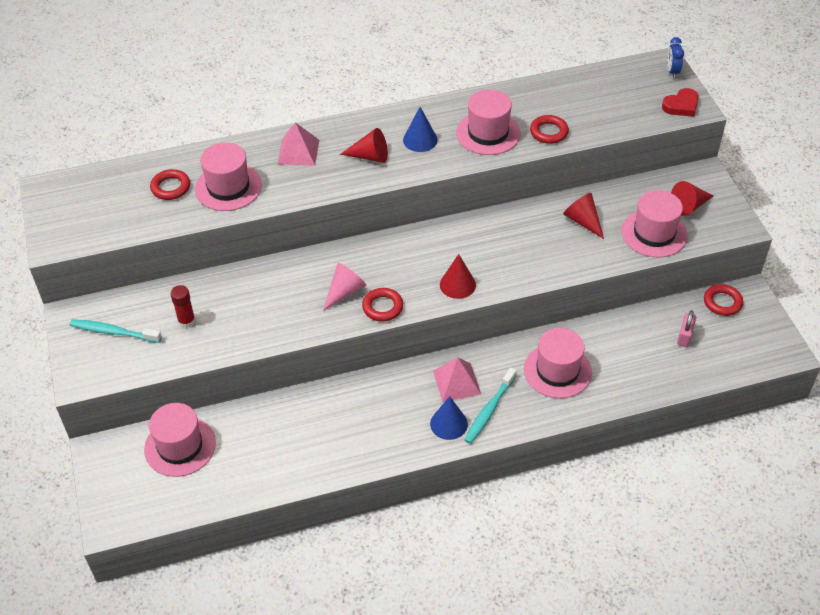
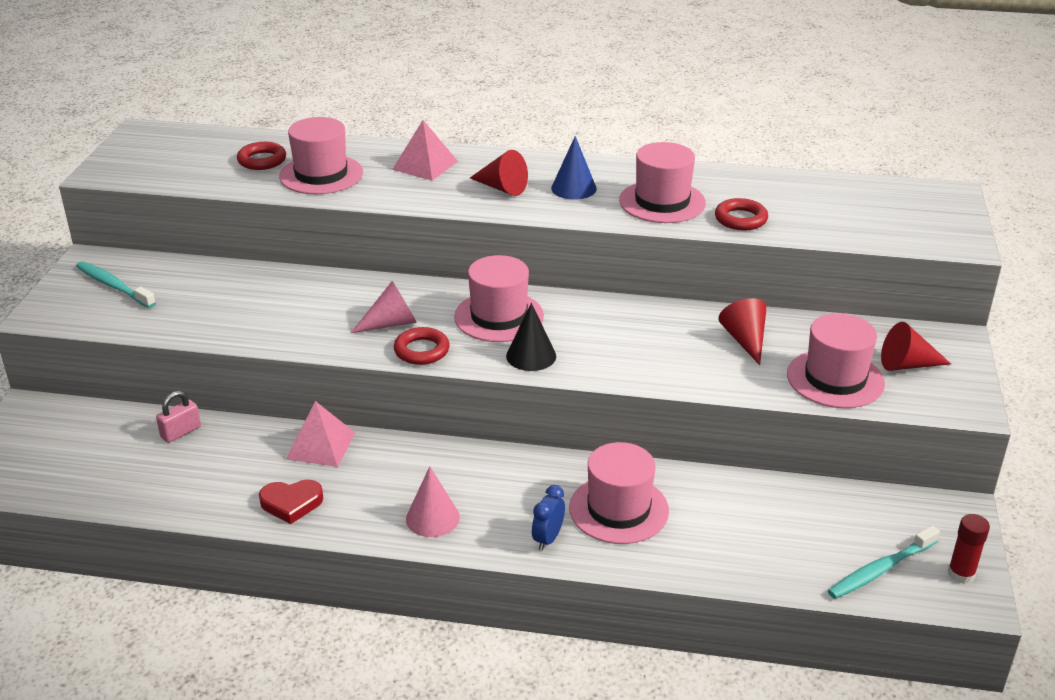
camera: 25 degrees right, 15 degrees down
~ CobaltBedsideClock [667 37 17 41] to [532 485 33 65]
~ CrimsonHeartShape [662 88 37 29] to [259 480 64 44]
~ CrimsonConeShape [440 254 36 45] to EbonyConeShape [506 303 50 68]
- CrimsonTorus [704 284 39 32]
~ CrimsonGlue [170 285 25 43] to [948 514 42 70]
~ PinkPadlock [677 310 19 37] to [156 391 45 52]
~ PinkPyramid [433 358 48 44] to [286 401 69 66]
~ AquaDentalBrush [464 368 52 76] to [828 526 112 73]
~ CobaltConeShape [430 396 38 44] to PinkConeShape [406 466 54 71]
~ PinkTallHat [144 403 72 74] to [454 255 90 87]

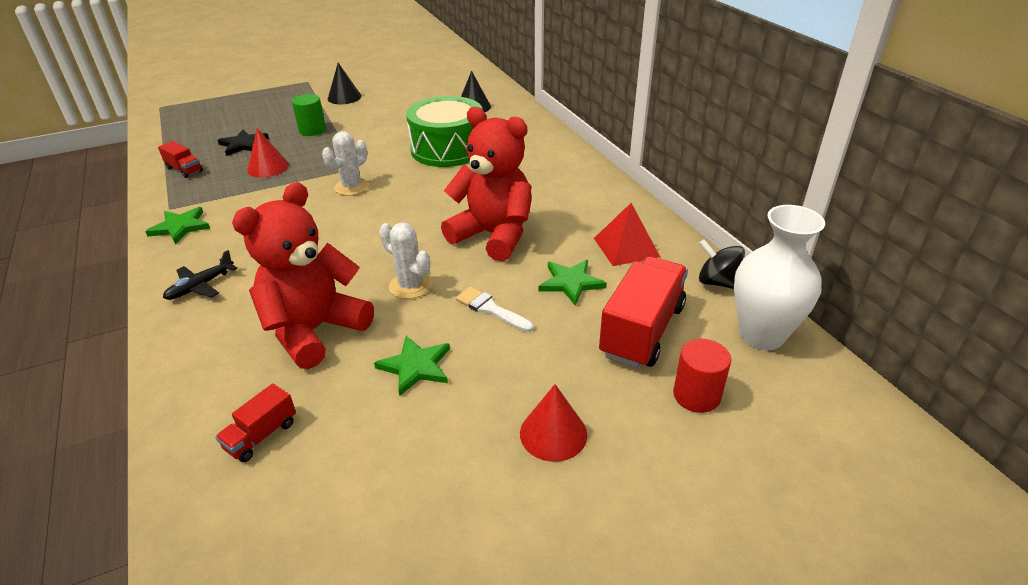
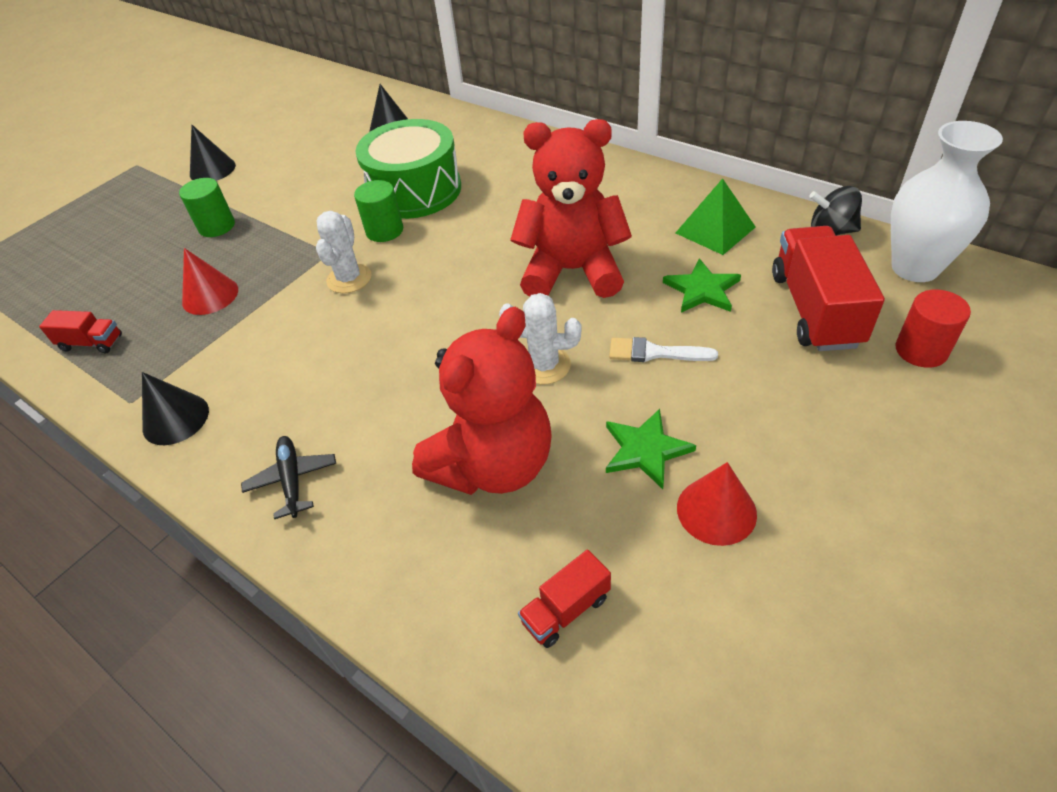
camera: 25 degrees left, 10 degrees up
- EbonyStar [218 129 51 27]
~ CrimsonTeddyBear [232 182 142 187] = [412 307 140 188] 150 degrees counterclockwise
~ CrimsonPyramid [594 203 66 63] to GreenPyramid [676 178 80 77]
~ GreenStar [145 207 65 37] to EbonyConeShape [142 372 67 73]
~ EbonyAeroplane [163 250 75 50] = [241 436 95 83] 150 degrees clockwise
~ CrimsonToyTruck [215 383 81 79] = [518 550 93 98] 45 degrees clockwise
~ CrimsonConeShape [520 384 67 78] to [677 462 80 84]
+ GreenCylinder [354 180 49 62]

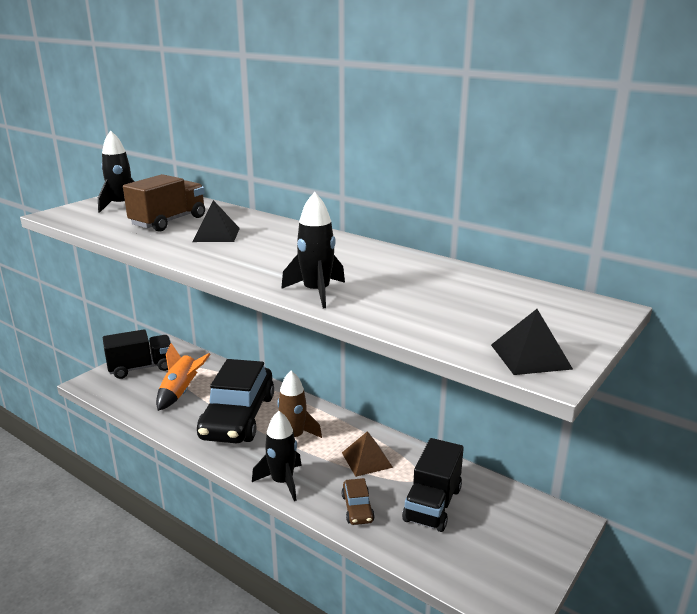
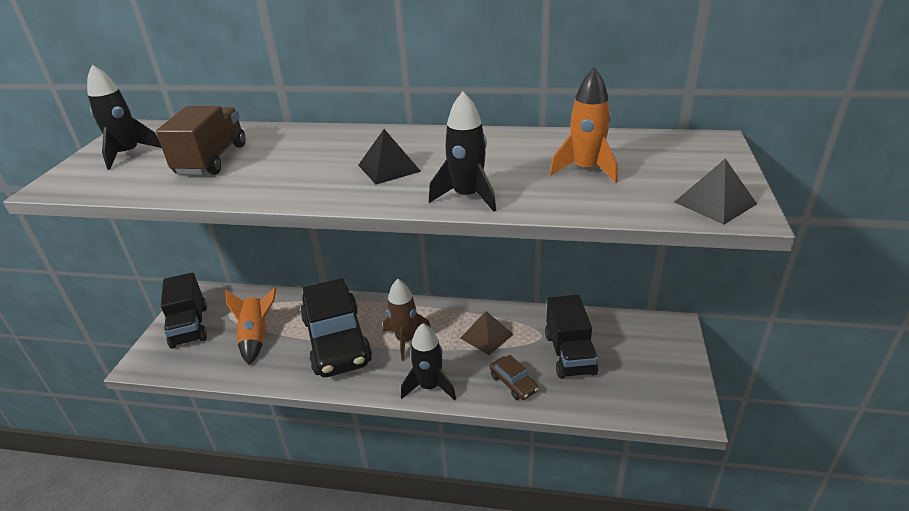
camera: 25 degrees left, 10 degrees up
~ EbonyPyramid [192 200 48 42] to [358 129 63 55]
~ EbonyToyTruck [103 329 68 50] = [161 273 46 76] 120 degrees clockwise
+ OrangeRocket [550 67 68 116]

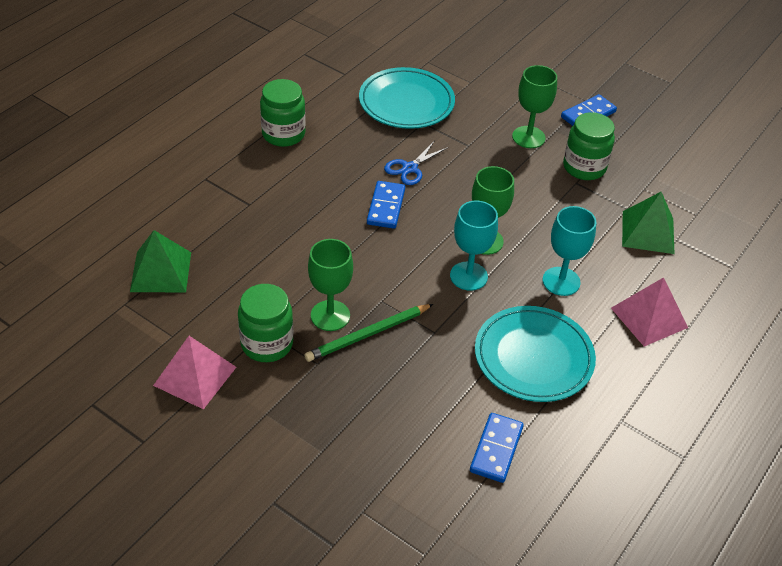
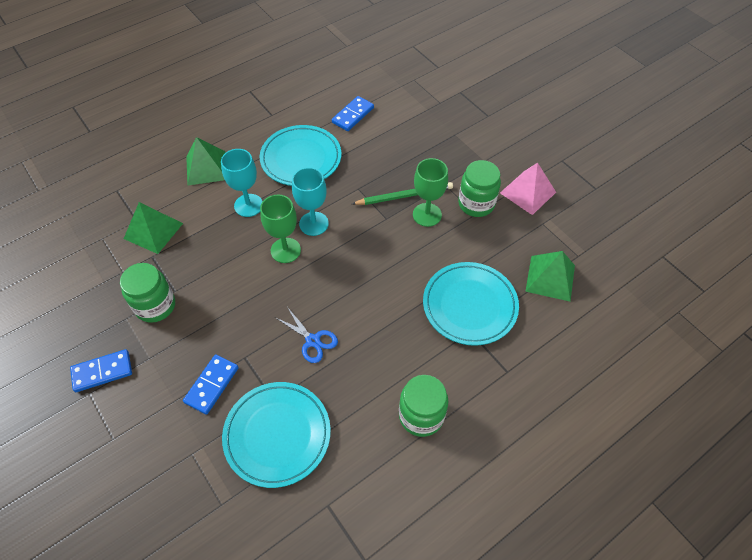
camera: 160 degrees left, 10 degrees up
- GreenChalice [512 65 45 83]
~ CobaltScissors [384 140 64 45] = [276 307 62 56] 75 degrees clockwise
~ CobaltDominoTile [367 181 38 48] to [183 354 56 61]
~ PinkPyramid [611 277 77 69] to GreenPyramid [186 137 39 48]
+ AquaPlate [423 262 96 84]

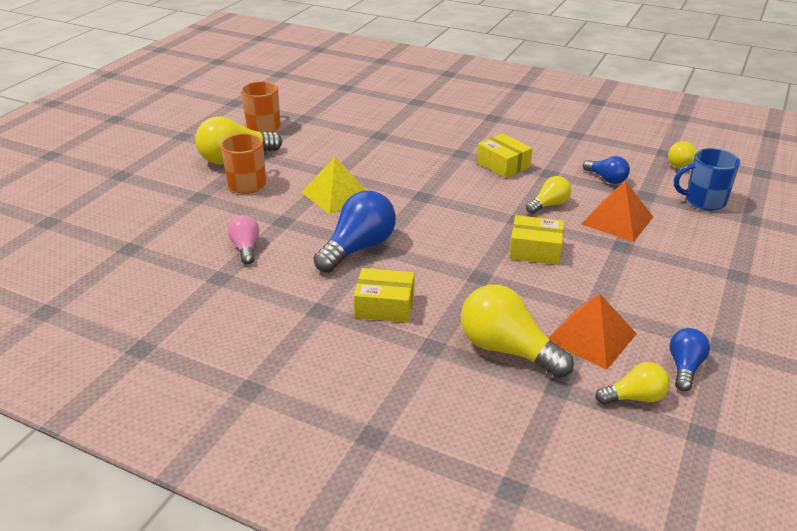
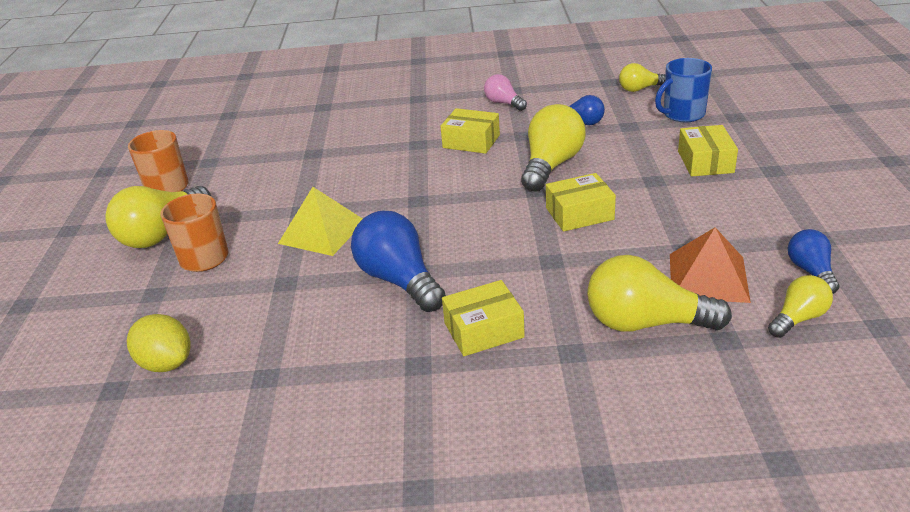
camera: 25 degrees left, 0 degrees up
~ GoldenLightBulb [526 176 45 38] = [521 104 65 87] x1.78
- OrangePyramid [581 181 72 61]
~ CobaltLightBulb [314 191 82 82] = [351 211 95 101] 45 degrees counterclockwise
~ PinkLightBulb [228 215 31 49] to [484 74 43 37]
+ GoldenPackage [678 125 60 51]
+ GoldenToyLemon [127 314 64 58]

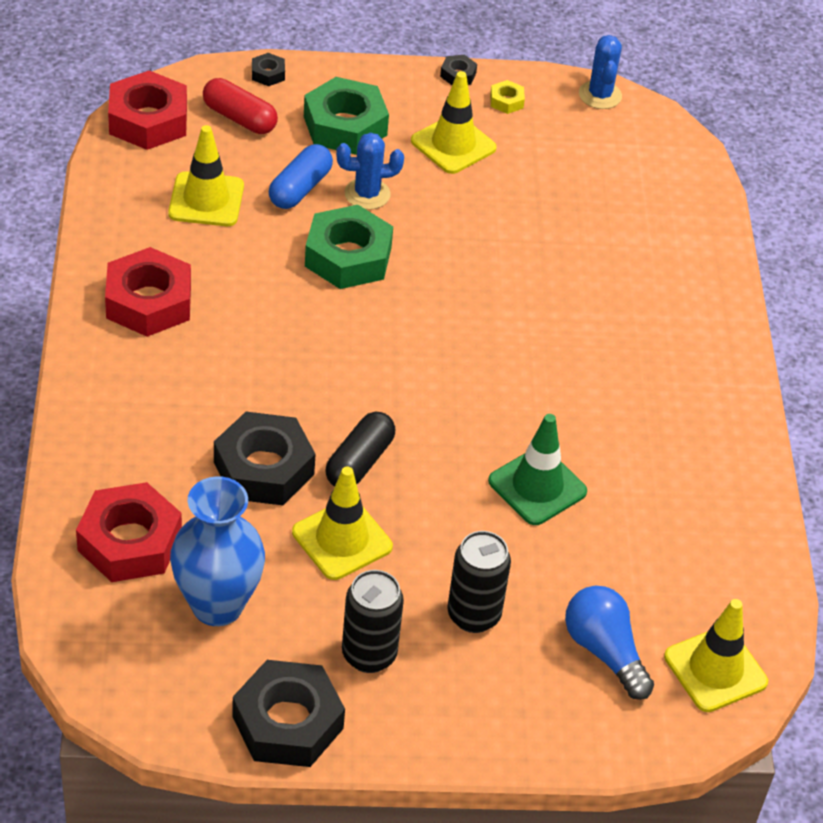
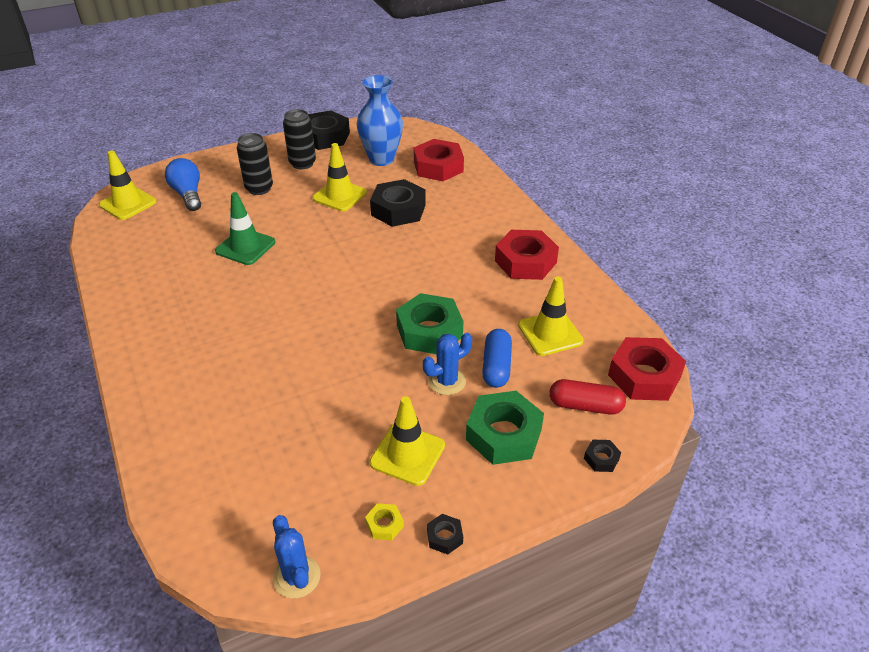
camera: 160 degrees right, 5 degrees down
- EbonyCapsule [326 412 69 75]
~ CobaltLightBulb [565 586 89 114] = [165 158 36 53] 150 degrees counterclockwise

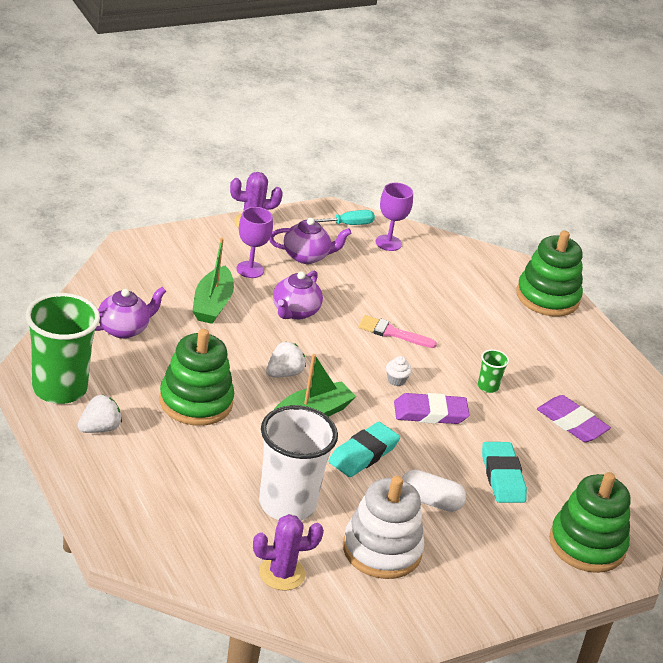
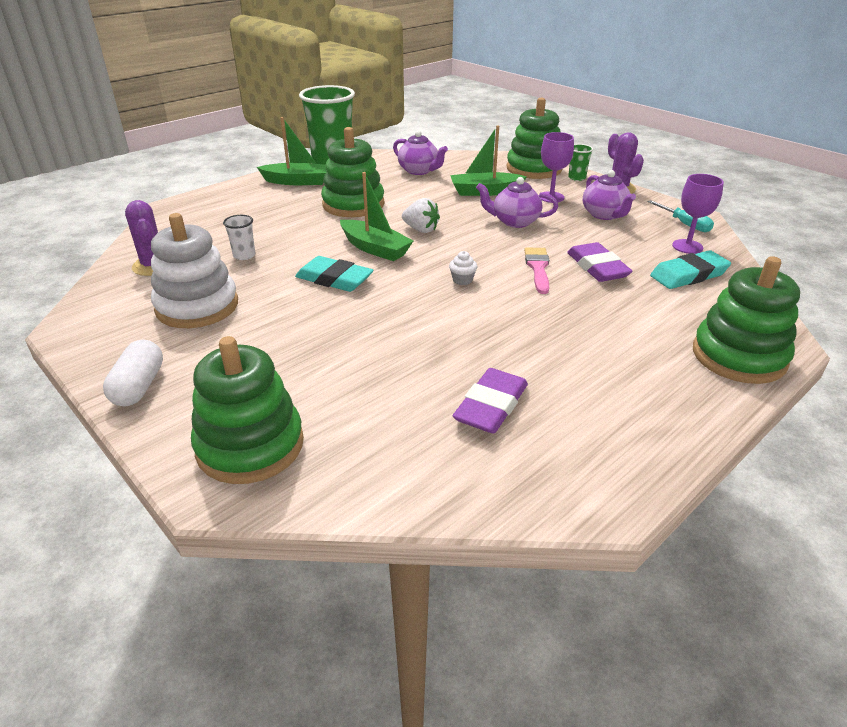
camera: 80 degrees right, 0 degrees up
~ GreenBeaker [478 349 31 44] to [568 144 25 37]
~ PurplePencilEraser [394 393 76 31] to [567 242 66 40]
~ SnowWhiteBerry [78 394 44 39] to GreenSailboat [257 117 70 68]
~ SnowWhiteBeaker [259 405 79 116] = [223 215 32 45] x0.42
~ AquaPencilEraser [482 442 45 61] to [650 250 81 39]
~ SnowWhiteCapsule [402 469 64 43] to [103 340 60 66]
+ GreenStackingRings [507 97 55 82]

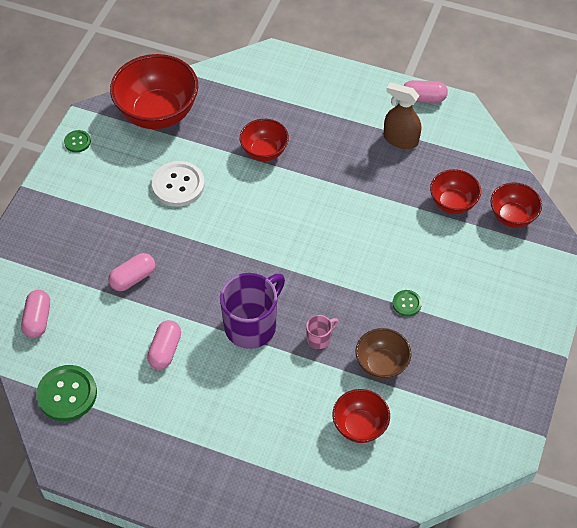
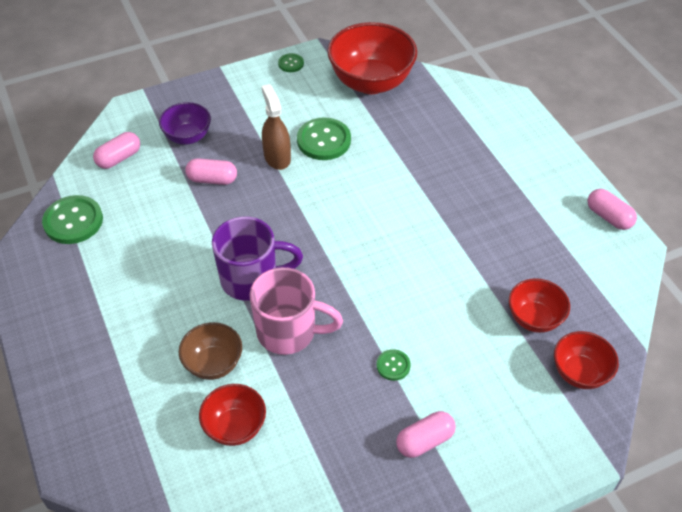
camera: 45 degrees right, 5 degrees down
~ BrownSprayCleaner [384 82 37 67] to [262 84 29 86]
- CrimsonDeepDish [240 119 49 42]
~ SnowWhiteSewingButton [152 161 53 46] to GreenSewingButton [297 118 54 42]
~ PinkMug [306 315 33 34] = [249 267 94 88] x2.19
~ PinkCapsule [147 320 34 49] to [396 411 60 47]
~ BrownDeepDish [355 328 56 51] to [179 322 63 58]
+ PurpleDeepDish [159 102 52 43]

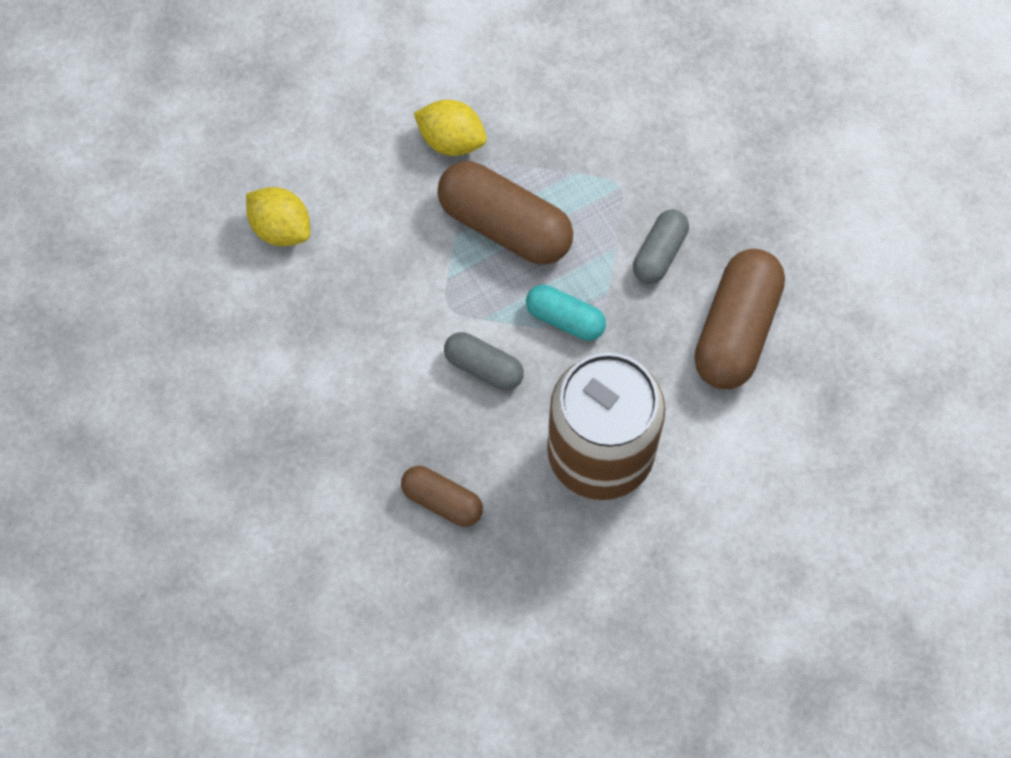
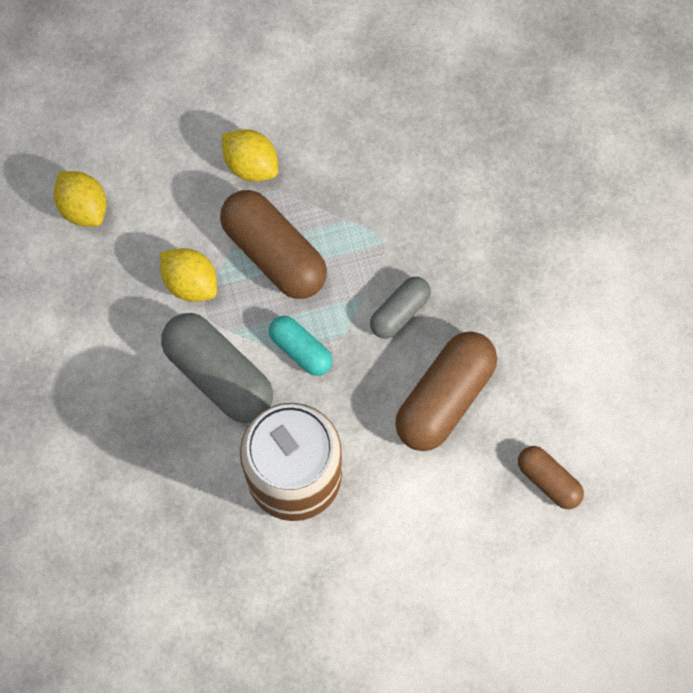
camera: 15 degrees right, 5 degrees up
~ AshGreyCapsule [444 332 80 58] = [161 313 112 110] x1.77
~ BrownCapsule [401 466 82 61] to [518 446 66 63]
+ GoldenToyLemon [160 248 57 54]

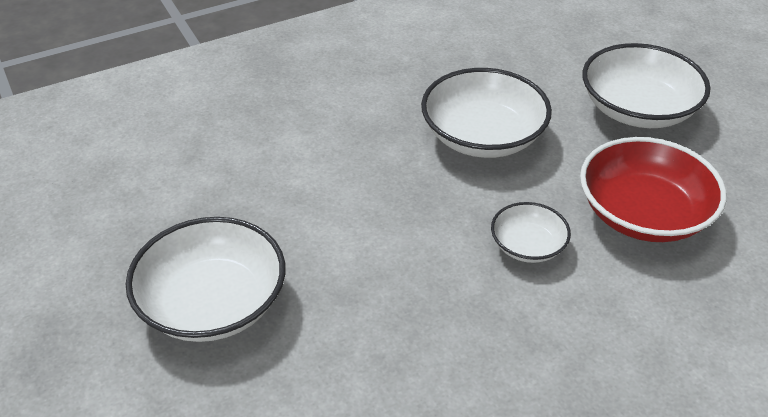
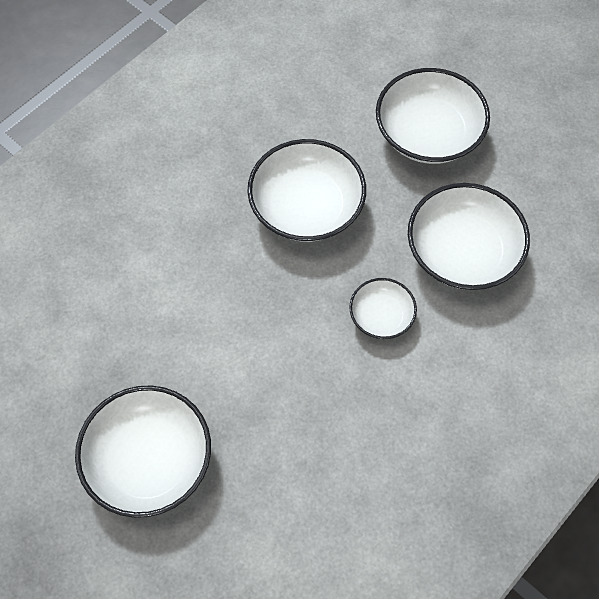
camera: 20 degrees left, 20 degrees up
~ CrimsonDeepDish [580 137 147 105] to SnowWhiteDeepDish [408 183 122 107]

